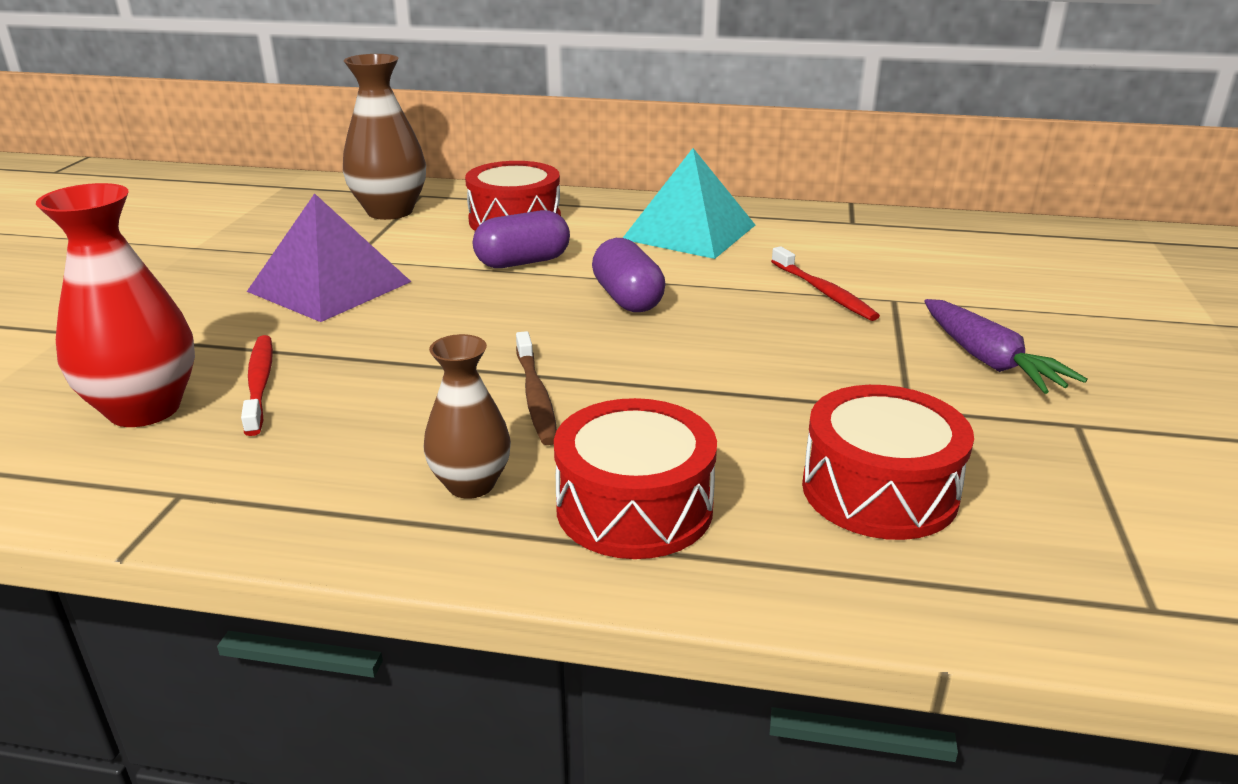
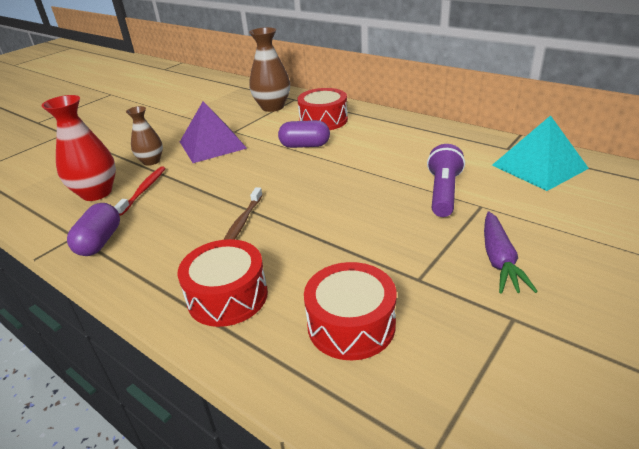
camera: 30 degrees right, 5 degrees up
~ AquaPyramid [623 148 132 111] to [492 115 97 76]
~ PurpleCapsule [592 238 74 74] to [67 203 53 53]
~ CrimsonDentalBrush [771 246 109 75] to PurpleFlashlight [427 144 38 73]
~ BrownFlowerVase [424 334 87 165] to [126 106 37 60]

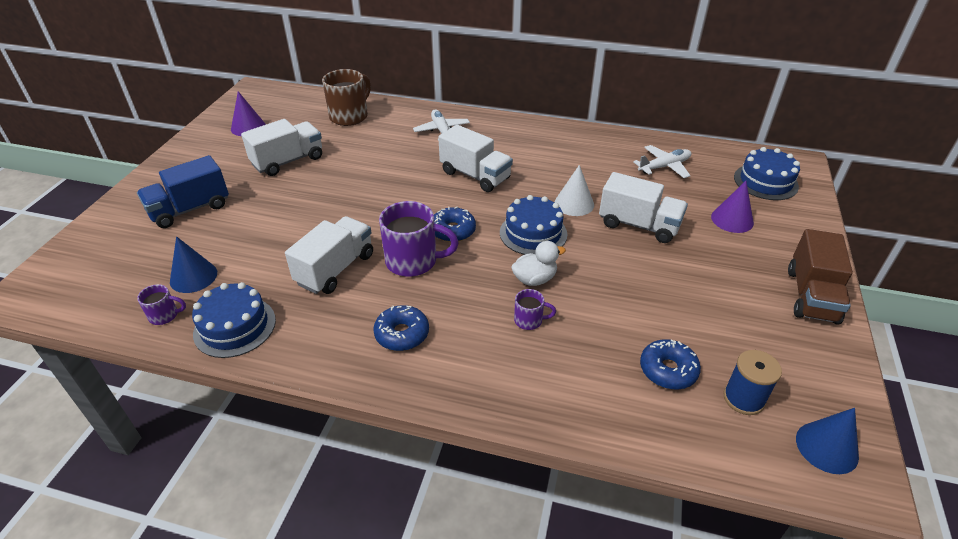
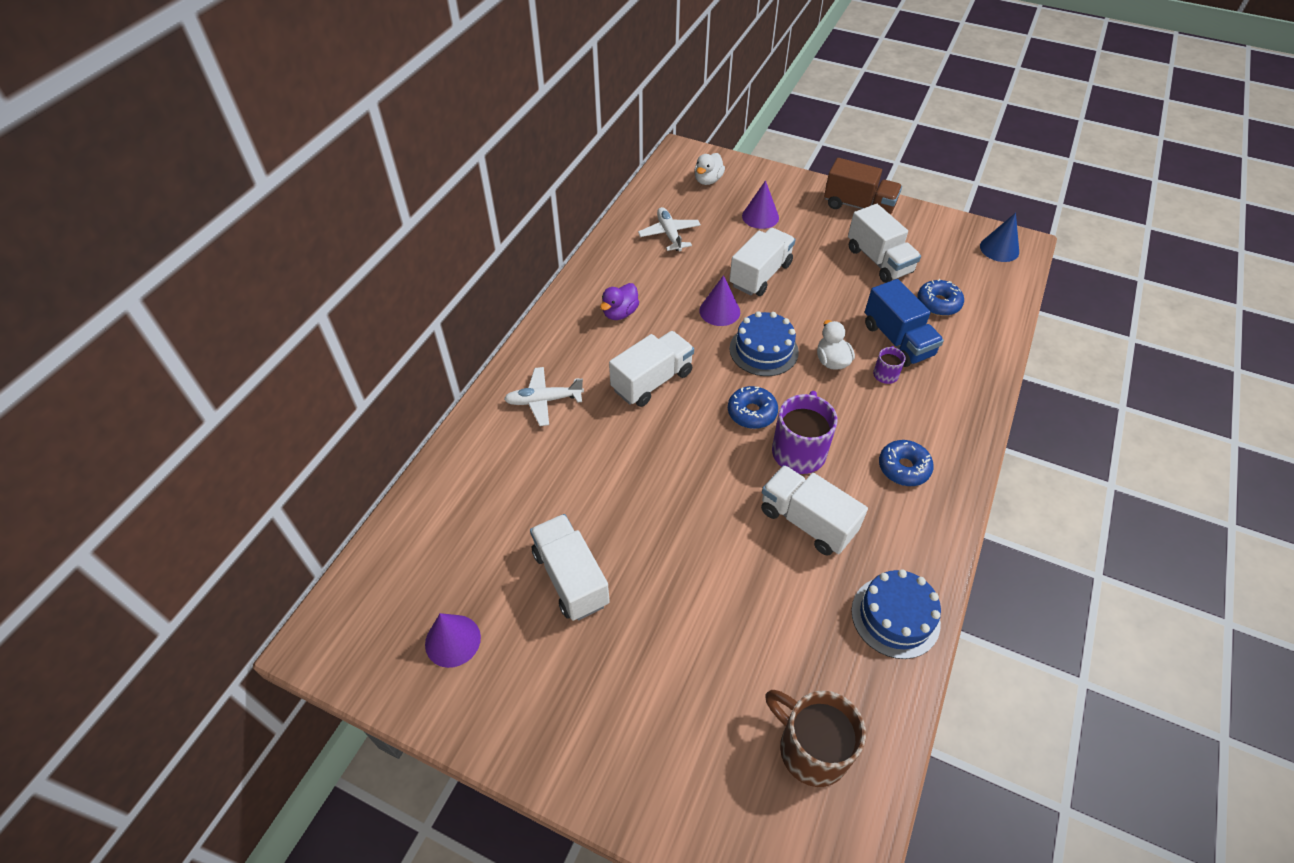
camera: 80 degrees left, 10 degrees up
~ BrownMug [322 69 49 57] to [765 690 101 97]
~ CobaltGateau [734 147 66 53] to SnowWhiteRubberDuck [695 153 30 32]
~ CobaltToyTruck [137 155 92 73] to [865 279 79 88]
~ SnowWhiteConeShape [555 165 39 51] to PurpleConeShape [699 275 41 51]
- CobaltConeShape [170 236 47 57]
- PurpleMug [137 284 49 41]
- CobaltBobbin [723 350 59 65]
+ SnowWhiteToyTruck [848 204 73 79]
+ PurpleRubberDuck [600 283 39 37]

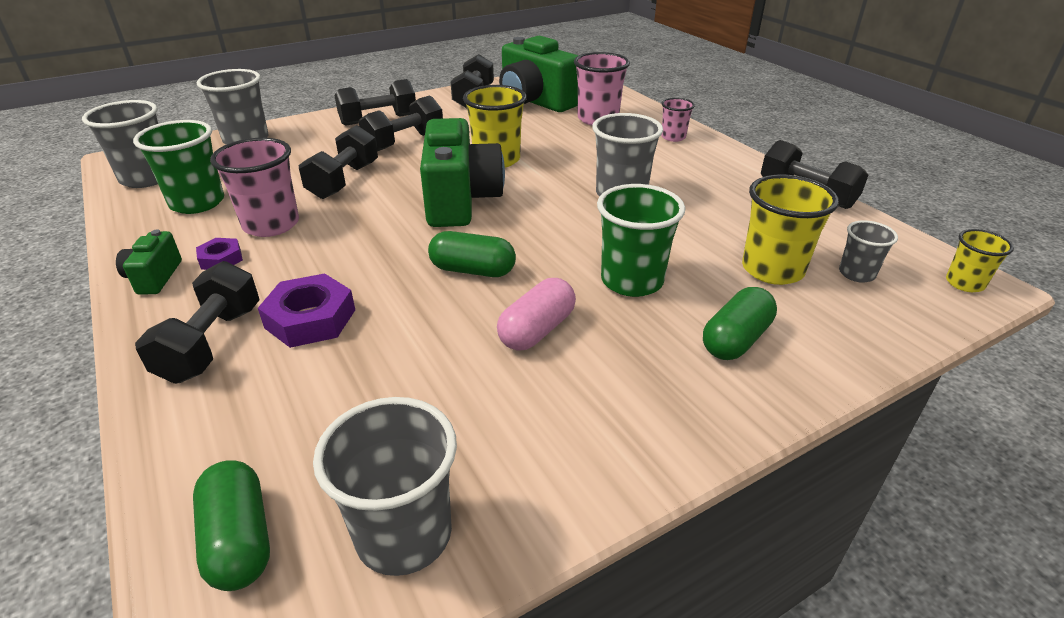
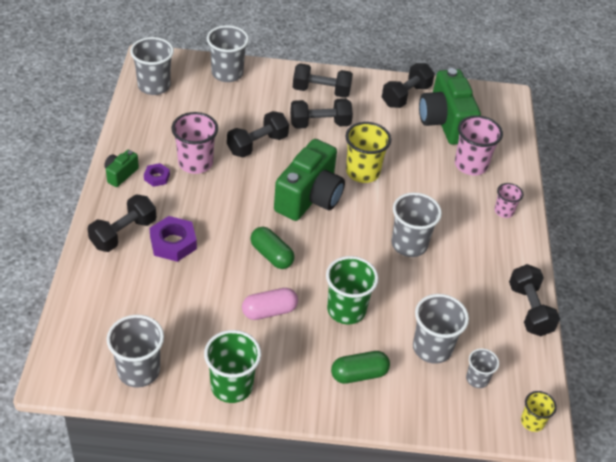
camera: 30 degrees right, 10 degrees up
~ GreenBeaker [133 120 91 94] to [204 330 57 73]
~ GoldenBeaker [742 174 97 111] to AshGreyBeaker [413 294 56 70]
- GreenCapsule [193 460 77 131]

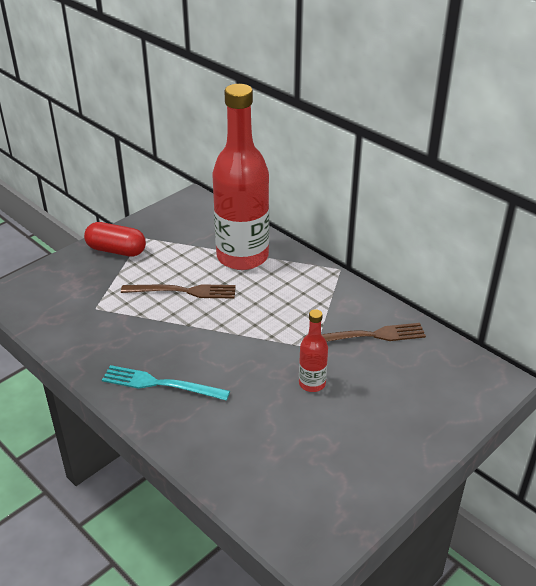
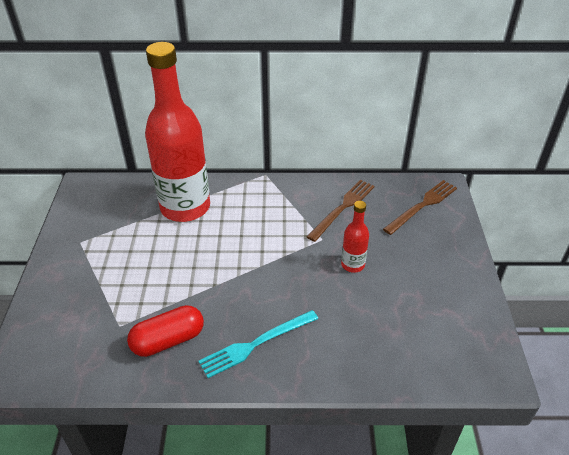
camera: 45 degrees left, 5 degrees up
~ CrimsonCapsule [84 222 62 35] to [127 305 77 52]
~ BrownTableFork [121 284 115 15] to [383 180 74 55]

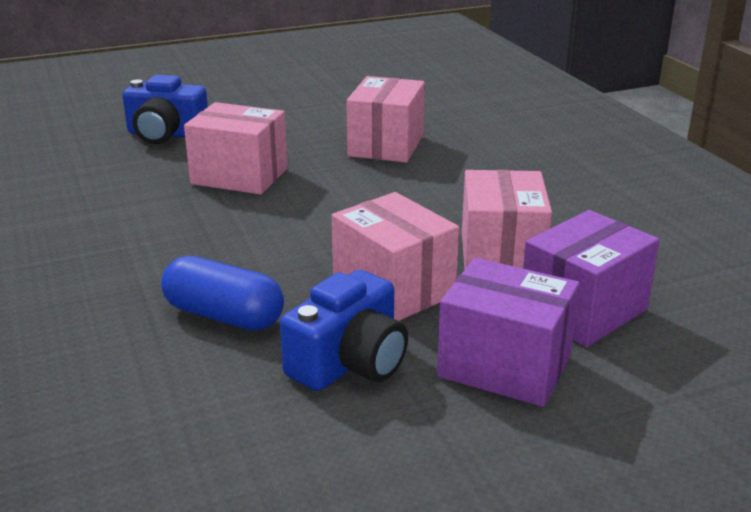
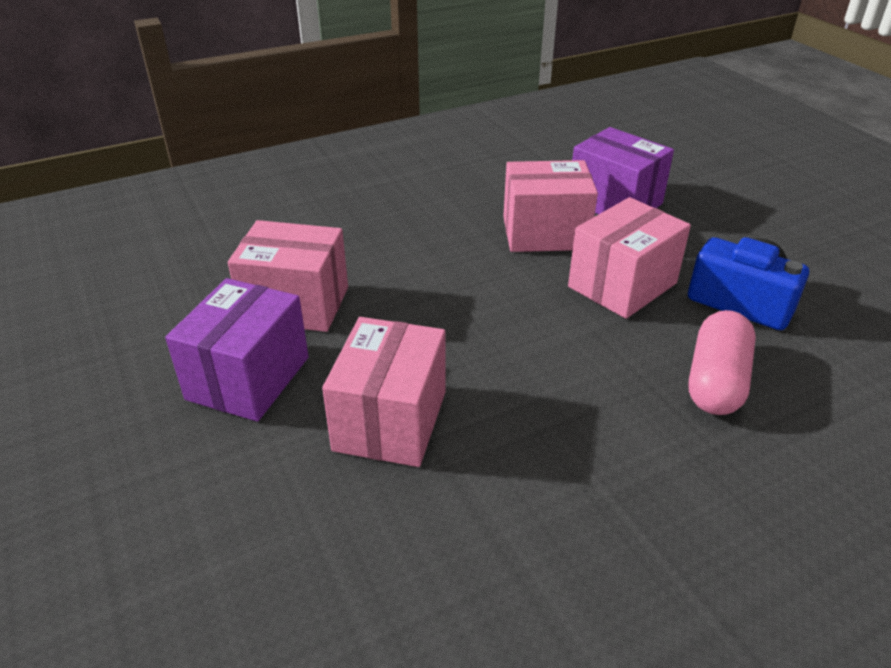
camera: 95 degrees left, 10 degrees up
- CobaltCompactCamera [123 75 85 69]
~ CobaltCapsule [161 256 123 75] to PinkCapsule [688 310 68 105]
~ PurplePackage [437 258 143 149] to [165 278 144 144]

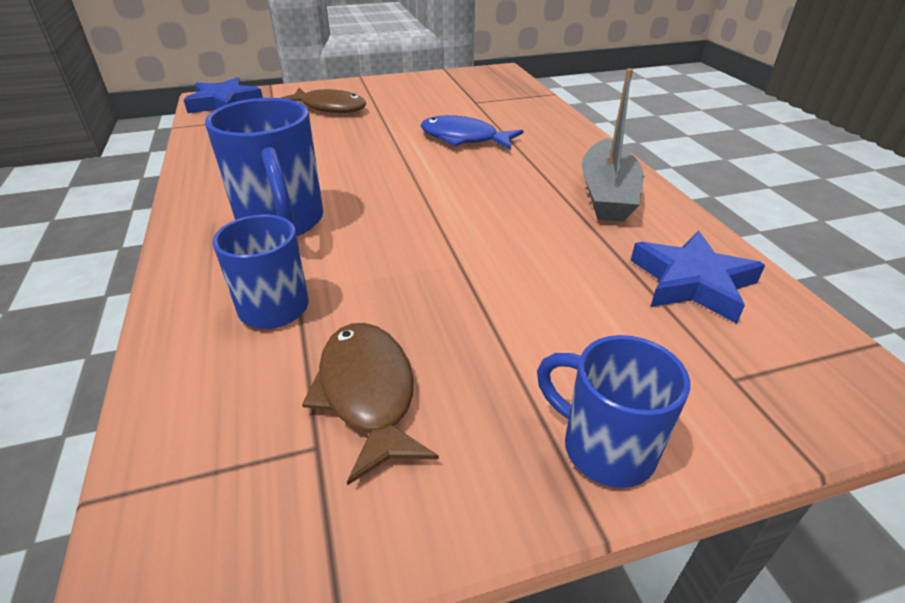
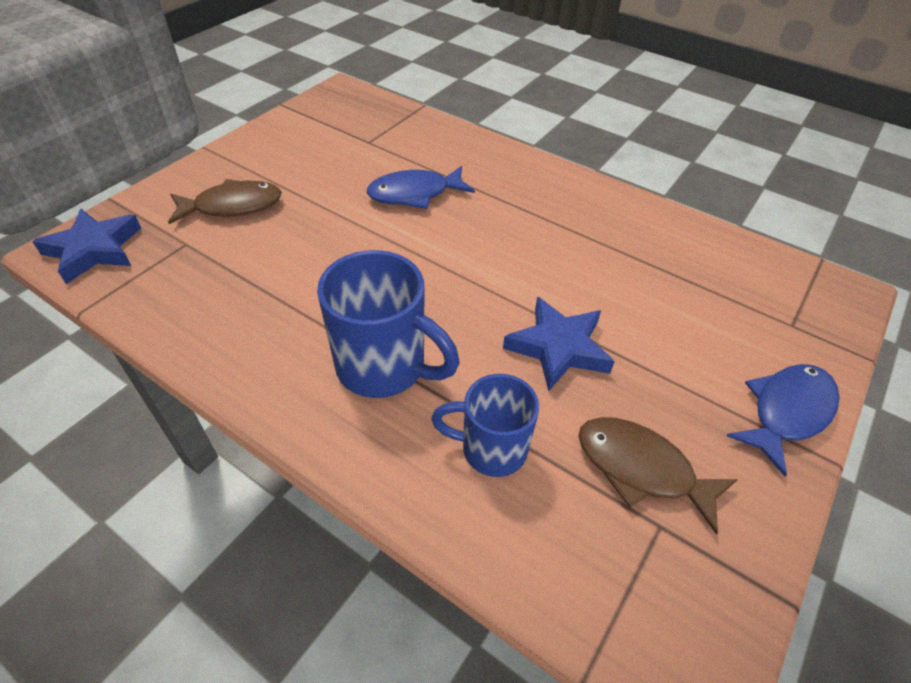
camera: 40 degrees left, 10 degrees up
- AshGreySailboat [582 68 62 154]
~ CobaltStar [631 231 134 93] to [503 297 112 94]
~ CobaltMug [537 335 153 153] to CobaltFish [726 364 114 112]

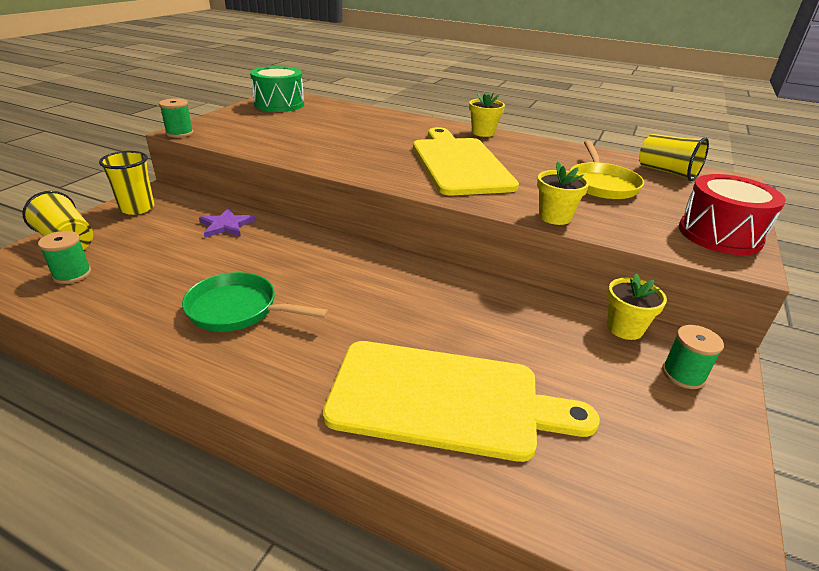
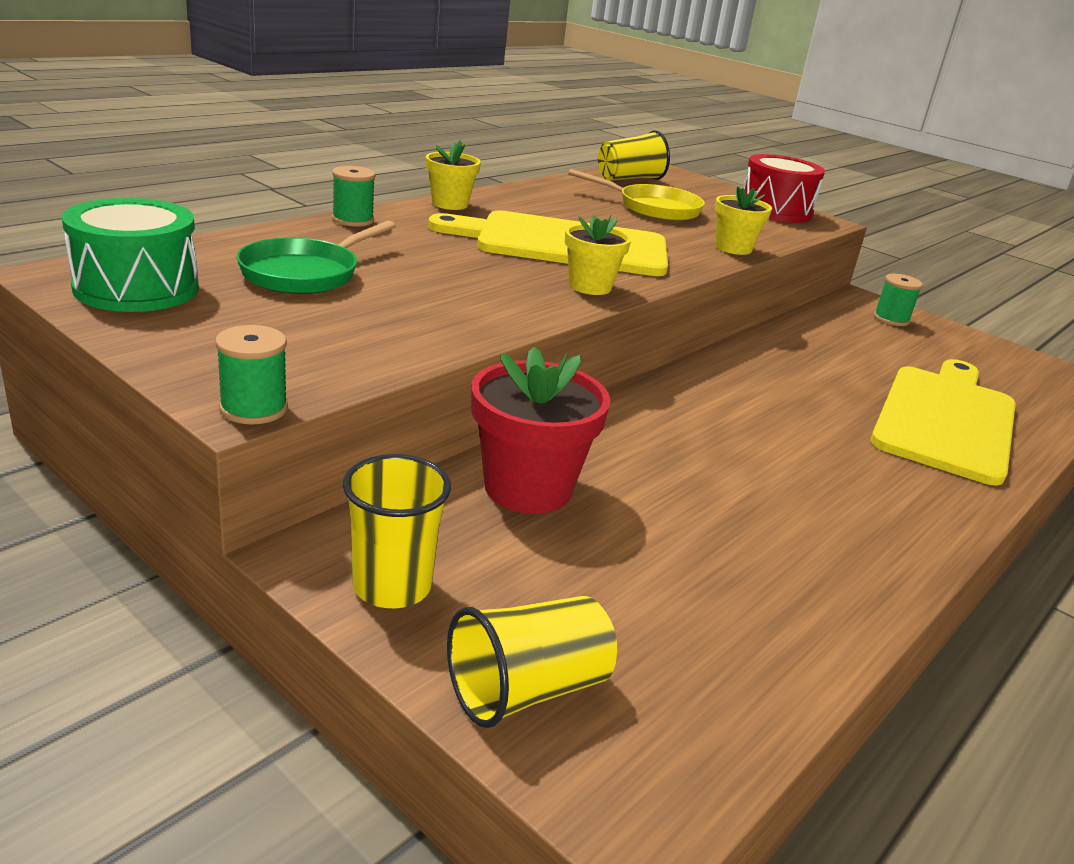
camera: 75 degrees left, 5 degrees down
~ PurpleStar [199 208 56 29] to CrimsonPlantPot [472 347 138 167]
~ GreenBobbin [38 231 53 53] to [332 166 44 61]
~ GreenFryingPan [182 272 147 60] to [236 221 160 73]
~ GoldenPlantPot [607 273 60 67] to [565 215 66 80]

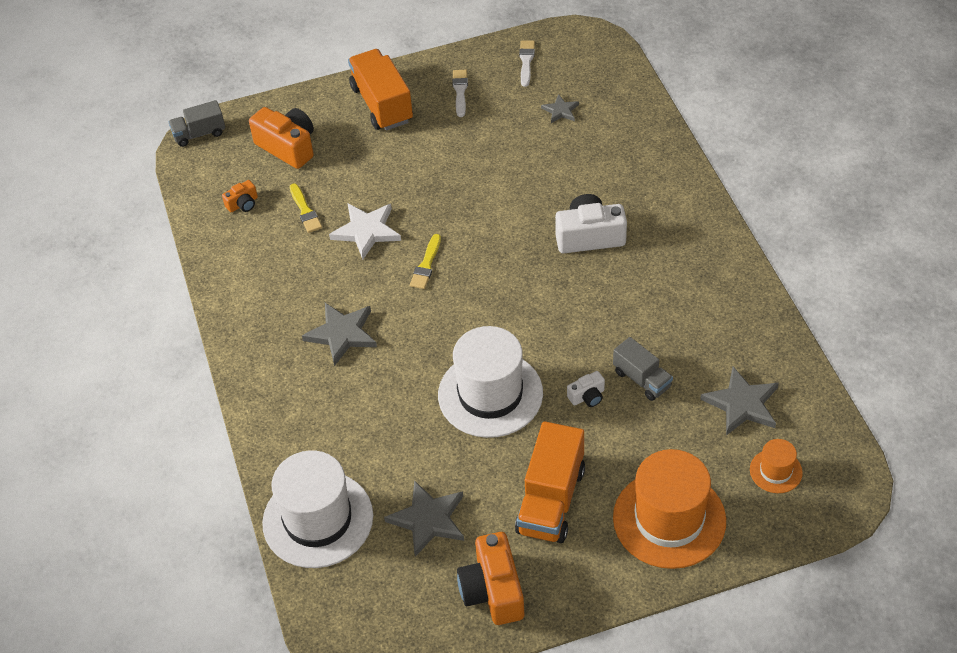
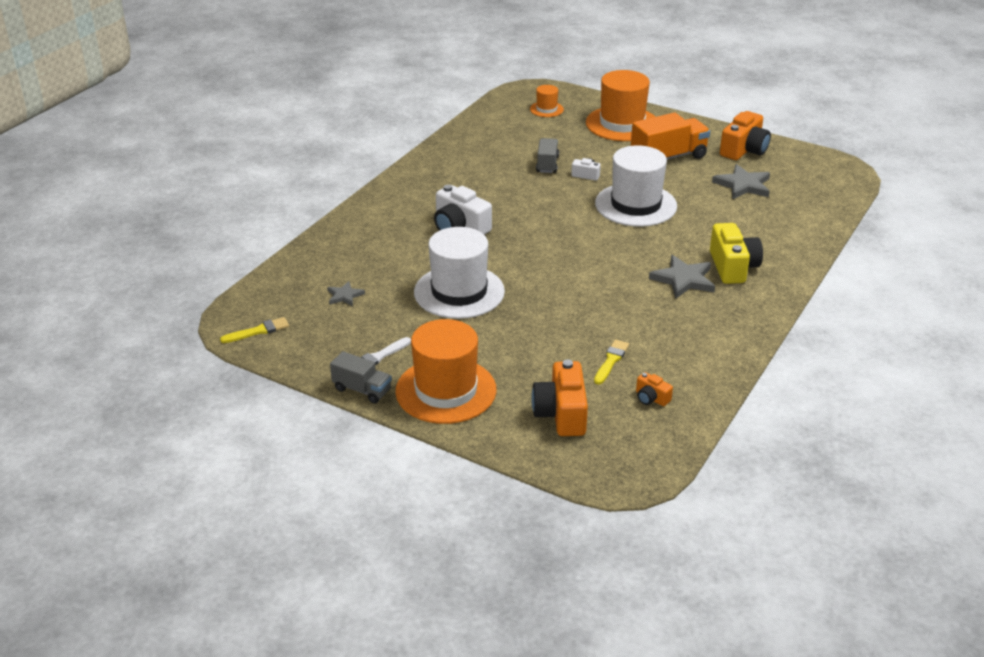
camera: 135 degrees left, 15 degrees down
- SnowWhiteBrush [519 41 16 46]
~ OrangeToyTruck [348 49 65 81] to OrangeTallHat [395 319 102 105]
~ AshGreyToyTruck [168 100 57 47] to [330 351 62 53]
~ OrangeCompactCamera [222 180 36 32] = [636 372 37 34] 150 degrees counterclockwise
- SnowWhiteStar [329 204 72 55]
~ GoldenBrush [410 234 31 55] to [220 317 69 26]
- AshGreyStar [700 367 79 68]
~ SnowWhiteTallHat [262 450 111 118] to [414 227 91 92]
+ GoldenCompactCamera [710 223 53 61]

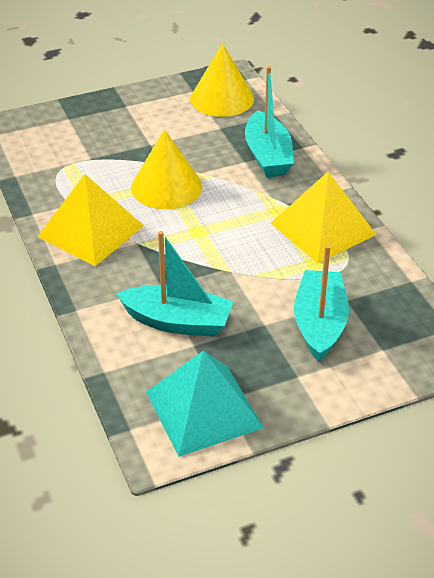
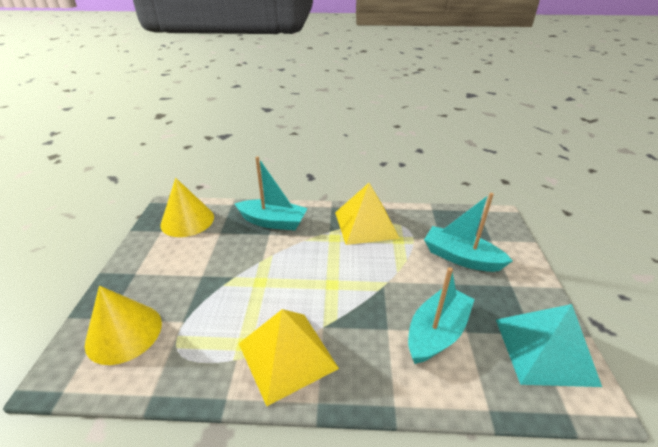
camera: 65 degrees left, 5 degrees down
~ GoldenConeShape [131 129 71 80] to [85 286 77 79]

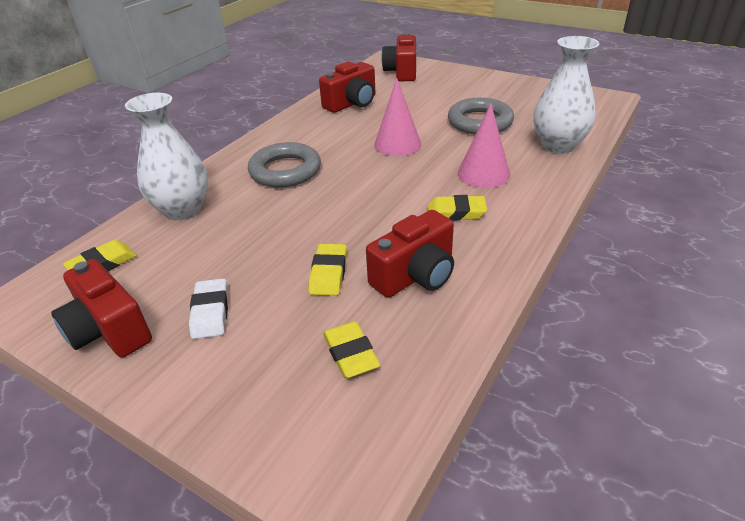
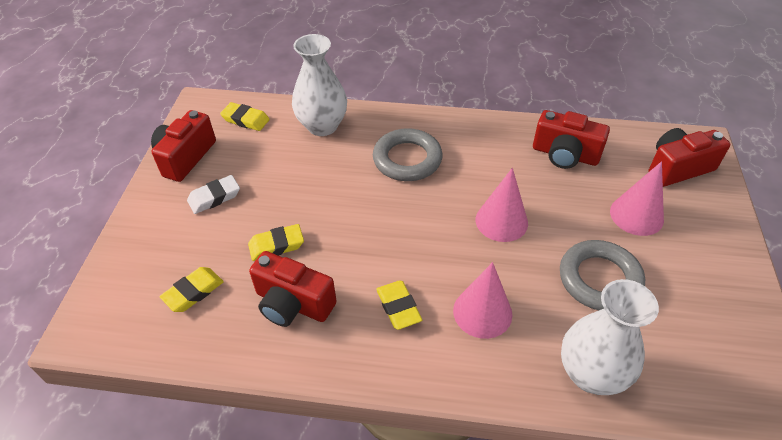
camera: 65 degrees right, 10 degrees up
+ PinkConeShape [610 161 54 75]

